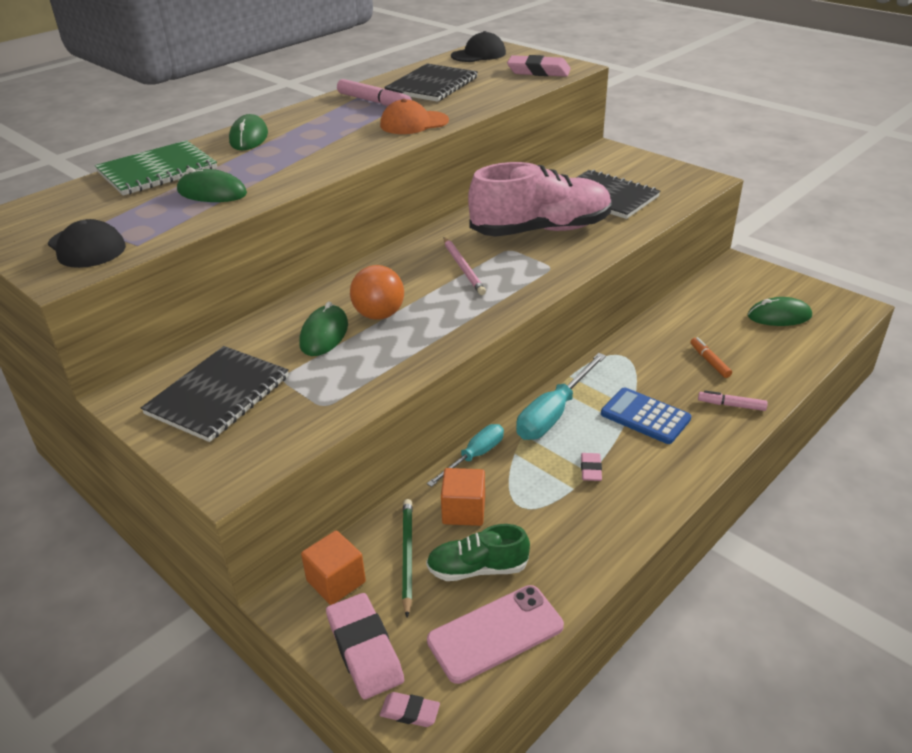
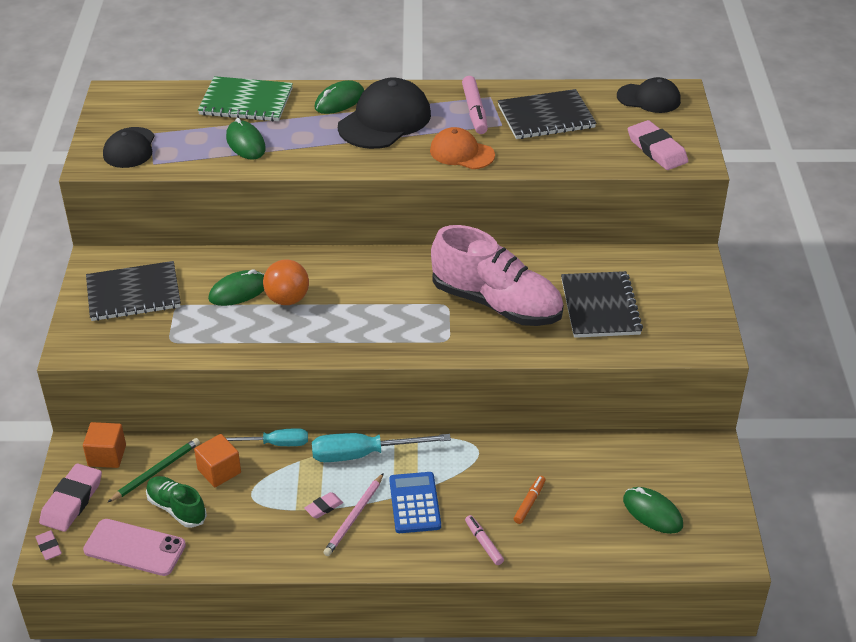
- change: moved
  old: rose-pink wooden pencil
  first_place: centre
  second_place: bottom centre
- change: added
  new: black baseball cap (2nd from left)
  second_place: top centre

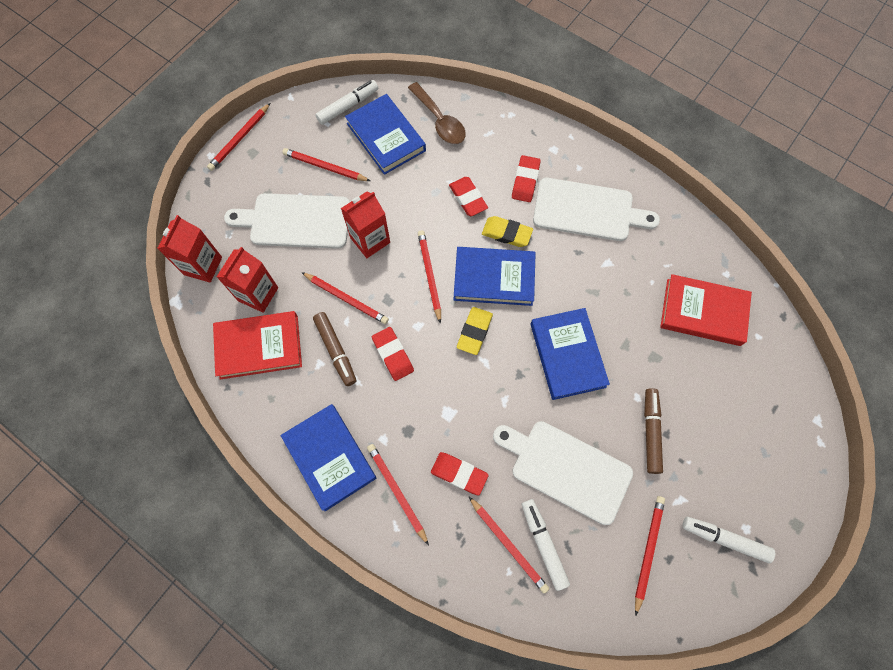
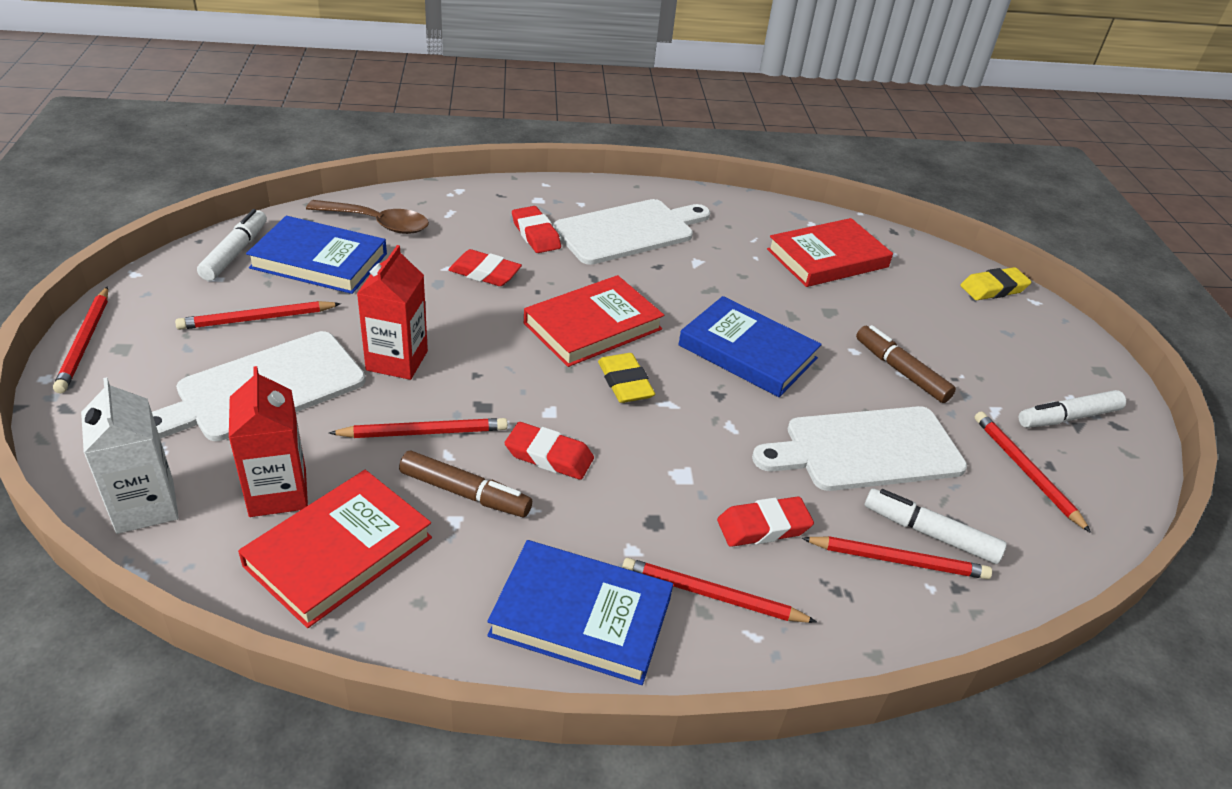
- change: recoloured
  old: crimson juice carton (1st from left)
  new: white juice carton
  first_place: middle left
  second_place: middle left
- change: recoloured
  old: cobalt book (3rd from left)
  new: crimson book (2nd from left)
  first_place: centre
  second_place: centre
- change: moved
  old: golden eraser (2nd from left)
  first_place: centre
  second_place: middle right
- change: removed
  old: crimson wooden pencil (5th from left)
  first_place: centre

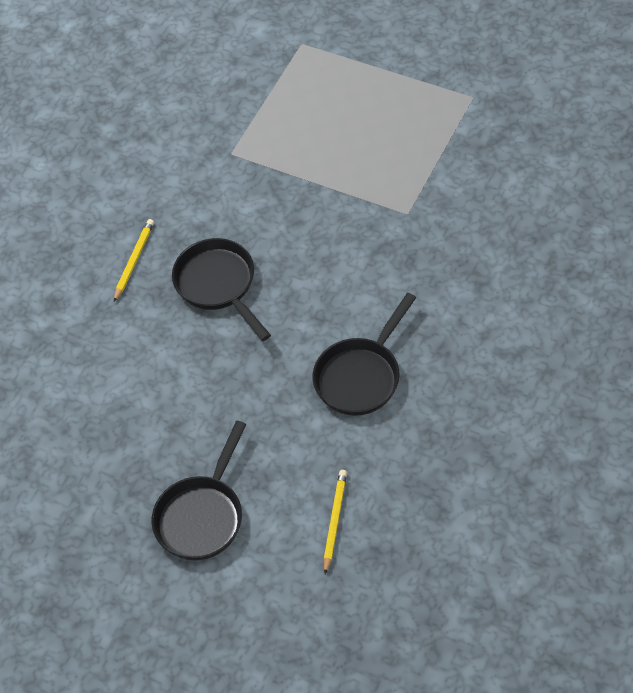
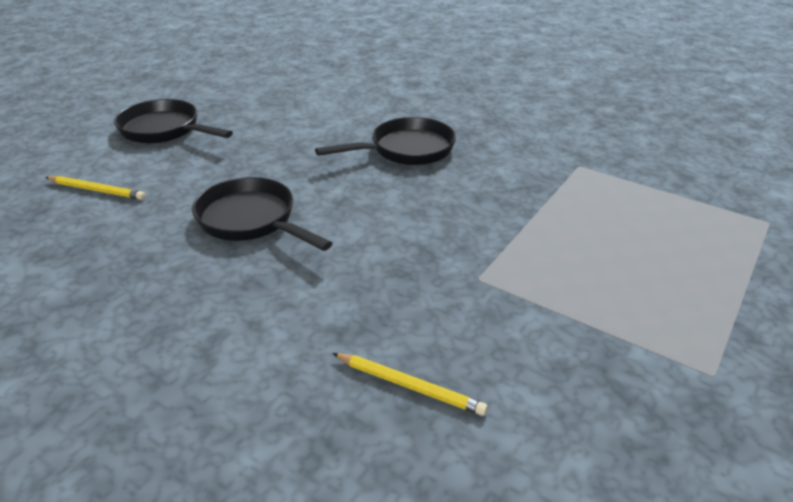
- change: moved
  old: golden wooden pencil (1st from left in the first image)
  new: golden wooden pencil (2nd from left)
  first_place: middle left
  second_place: bottom centre

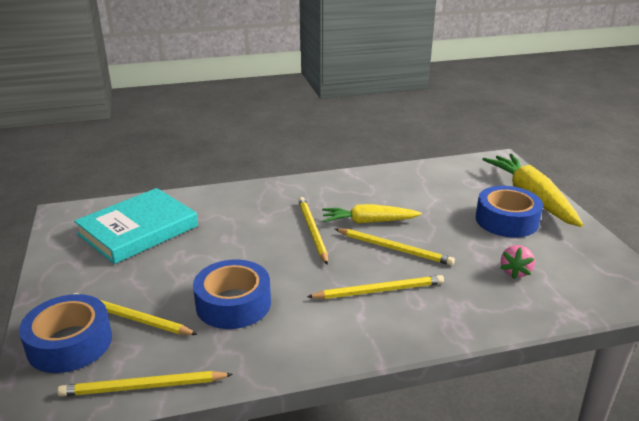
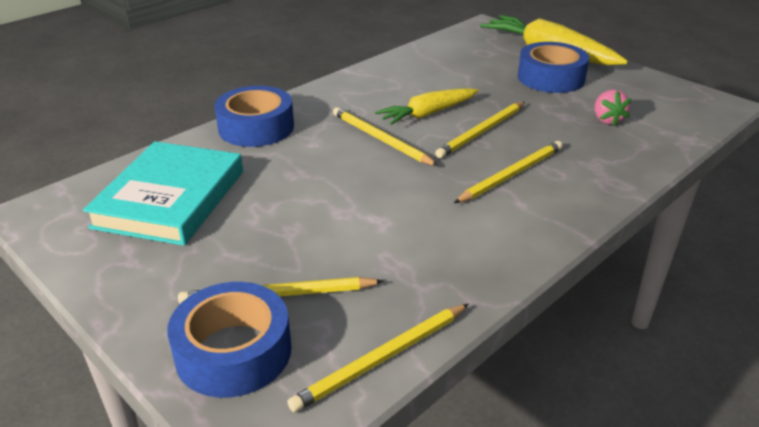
- change: moved
  old: cobalt sticky tape (2nd from left)
  first_place: bottom centre
  second_place: top centre
- change: turned
  old: golden wooden pencil (5th from left in the first image)
  first_place: centre
  second_place: top centre
  degrees: 135

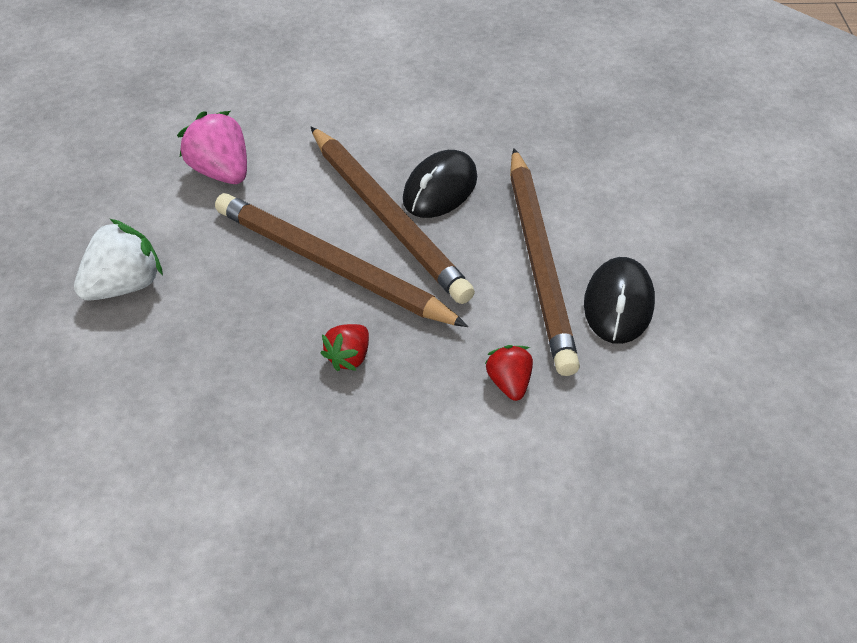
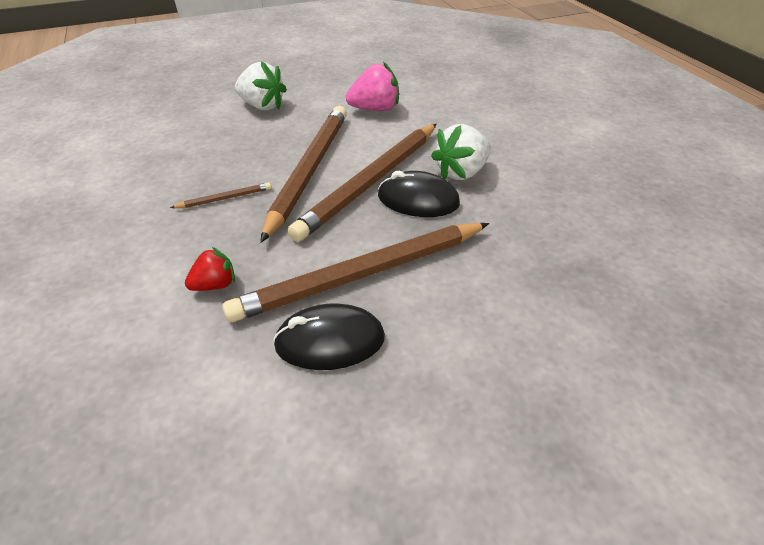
- change: replaced
  old: crimson toy strawberry (1st from left)
  new: russet wooden pencil (1st from left)
  first_place: centre
  second_place: middle left
- change: turned
  old: rose-pink toy strawberry
  first_place: top left
  second_place: top centre
  degrees: 45
- change: added
  new: white toy strawberry (2nd from left)
  second_place: top centre

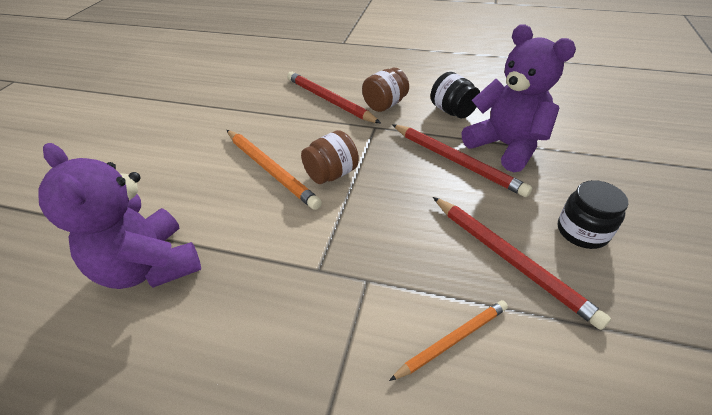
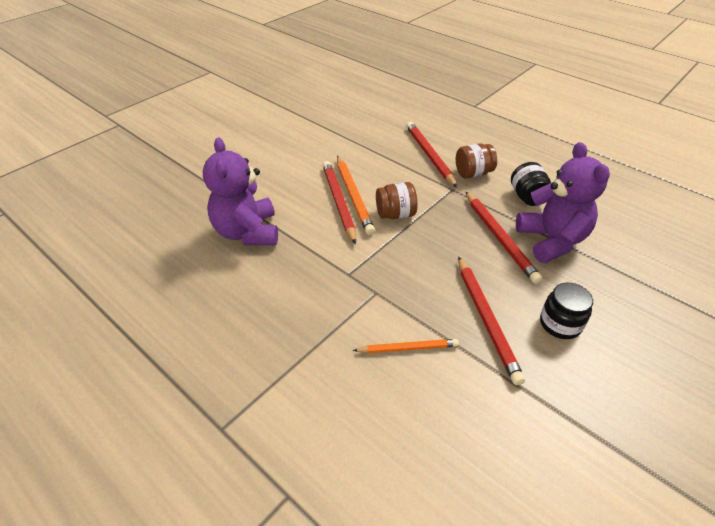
- change: added
  new: crimson wooden pencil (1st from left)
  second_place: centre

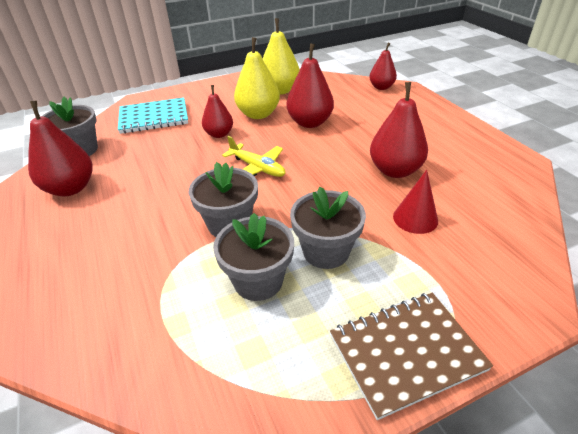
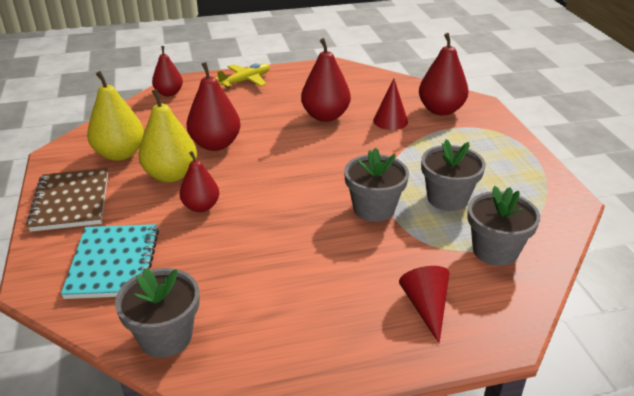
- change: moved
  old: russet notebook
  first_place: bottom right
  second_place: middle left
- change: moved
  old: golden toy plane
  first_place: centre
  second_place: top centre
- change: added
  new: crimson solid cone (2nd from left)
  second_place: bottom right
- change: moved
  old: crimson pear fruit (1st from left in the first image)
  new: crimson pear fruit (5th from left)
  first_place: middle left
  second_place: top right
- change: moved
  old: grey potted plant (4th from left)
  first_place: centre
  second_place: middle right

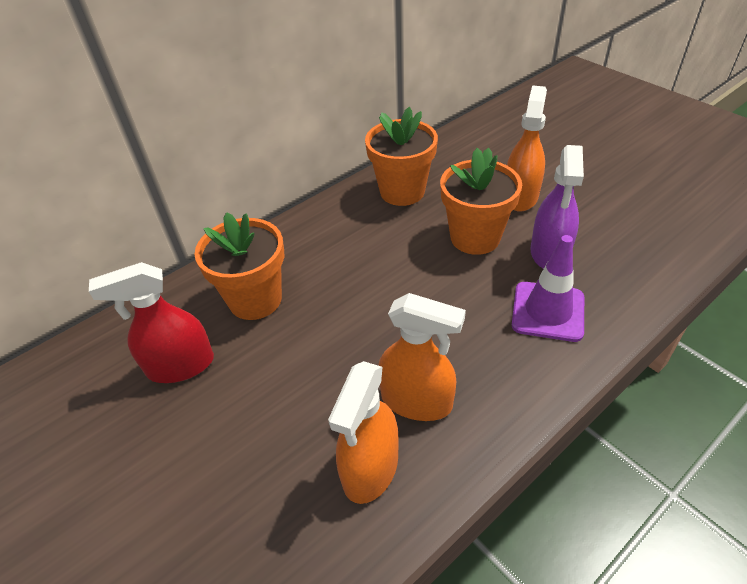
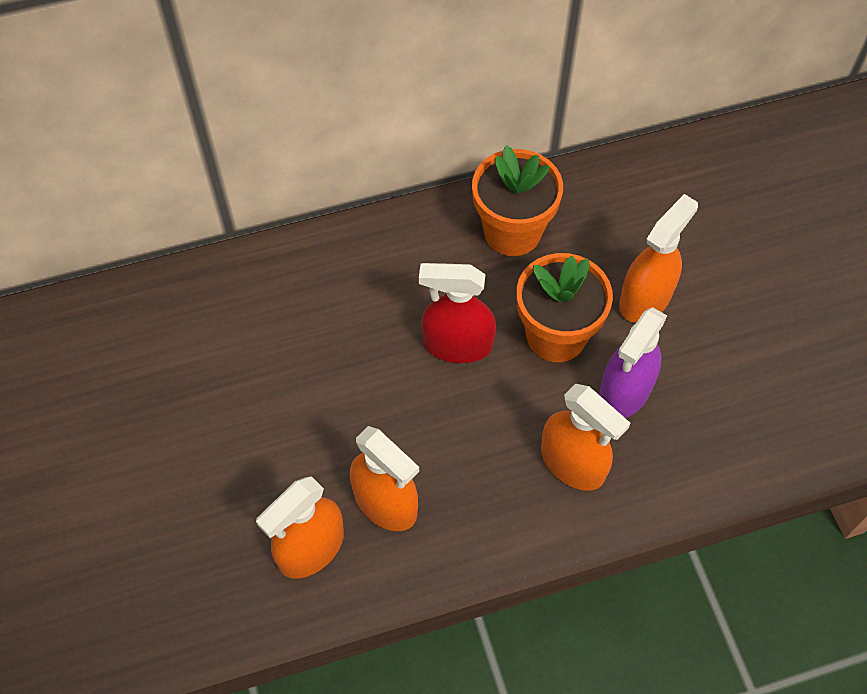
- change: moved
  old: crimson spray bottle
  first_place: middle left
  second_place: centre
- change: replaced
  old: purple traffic cone
  new: orange spray bottle (3rd from left)
  first_place: middle right
  second_place: middle right
- change: removed
  old: orange potted plant (1st from left)
  first_place: middle left

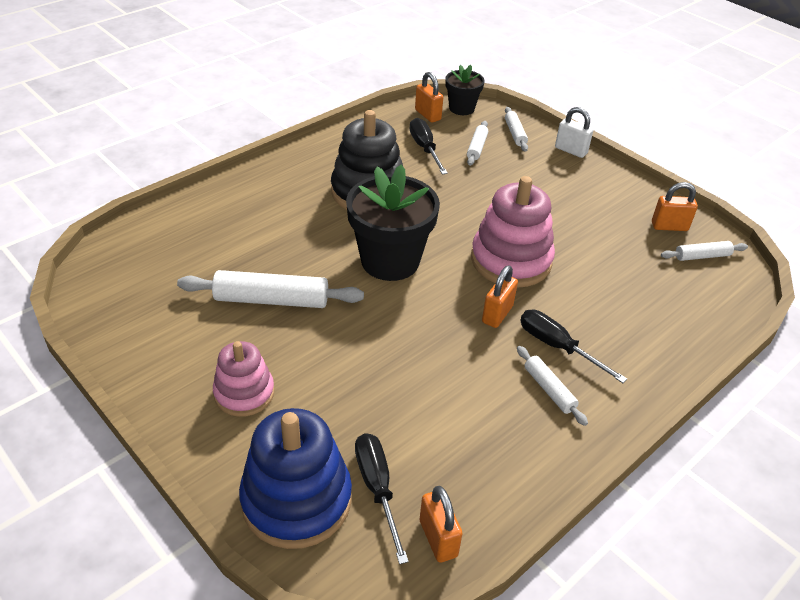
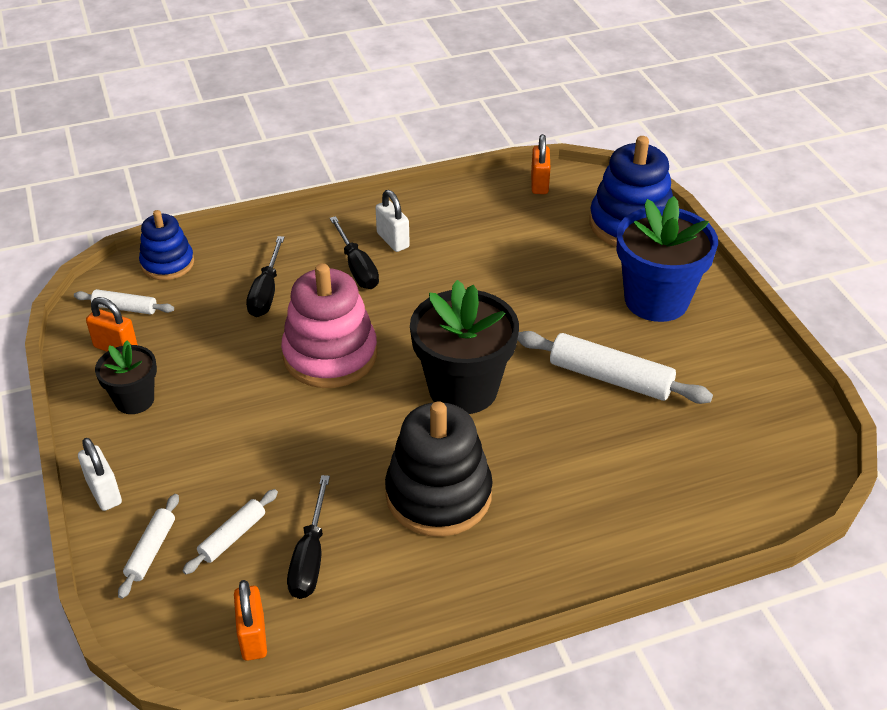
- change: moved
  old: black potted plant (2nd from left in the first image)
  new: black potted plant (1st from left)
  first_place: top centre
  second_place: middle left
- change: added
  new: cobalt ring stacker (1st from left)
  second_place: middle left
- change: moved
  old: black hand screwdriver (1st from left)
  first_place: bottom centre
  second_place: middle left
- change: replaced
  old: white rolling pin (4th from left)
  new: white padlock (2nd from left)
  first_place: middle right
  second_place: top centre
- change: replaced
  old: rose-pink ring stacker (1st from left)
  new: cobalt potted plant
  first_place: middle left
  second_place: middle right
- change: removed
  old: orange padlock (3rd from left)
  first_place: centre

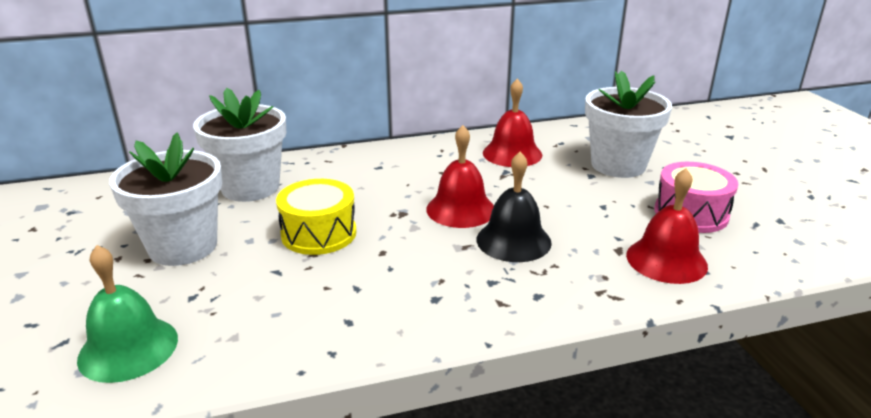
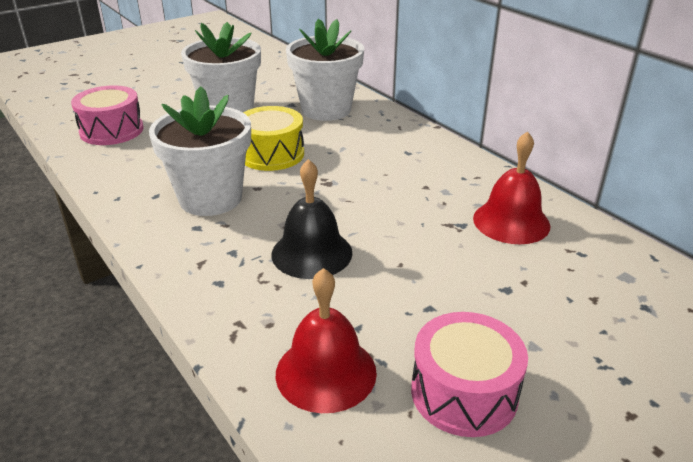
- change: replaced
  old: green school bell
  new: rose-pink drum (1st from left)
  first_place: bottom left
  second_place: top left
- change: moved
  old: white potted plant (3rd from left in the first image)
  new: white potted plant (1st from left)
  first_place: top right
  second_place: top left
- change: removed
  old: crimson school bell (1st from left)
  first_place: centre

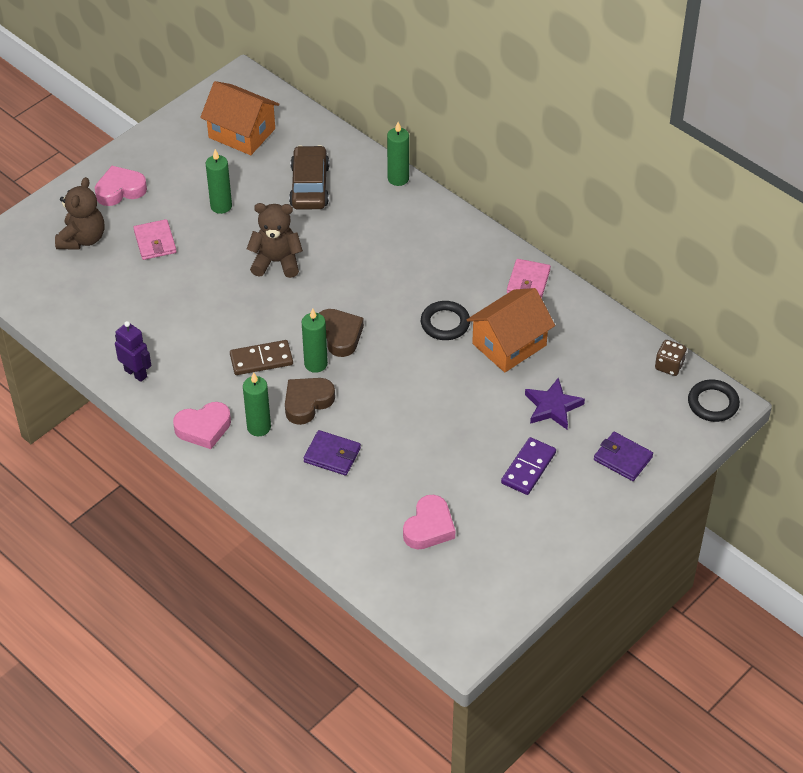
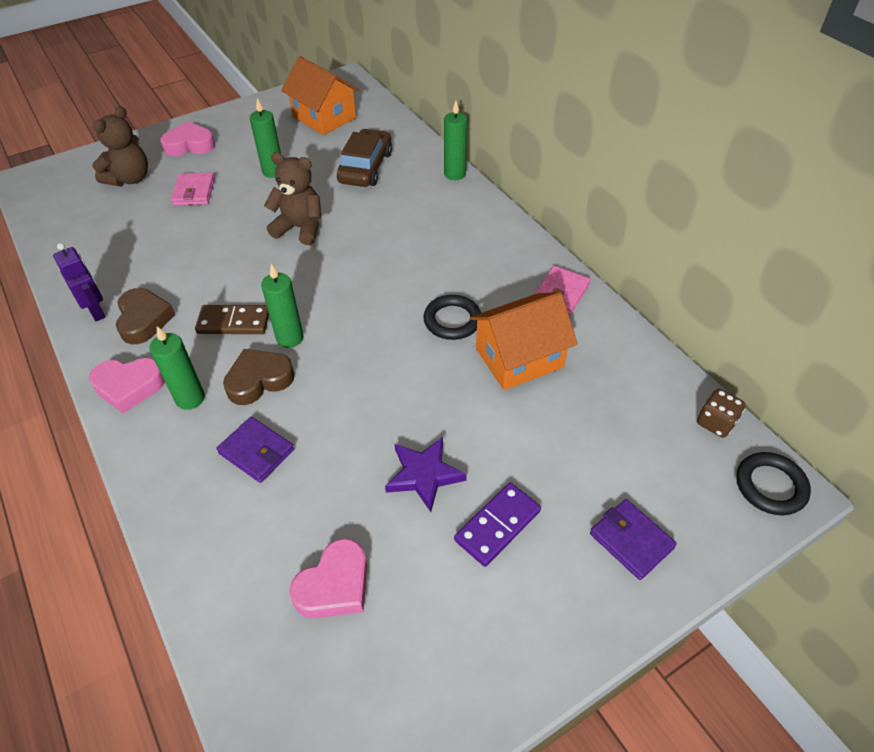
- change: moved
  old: russet love heart (2nd from left in the first image)
  new: russet love heart (1st from left)
  first_place: centre
  second_place: middle left
- change: moved
  old: purple star
  first_place: middle right
  second_place: centre

